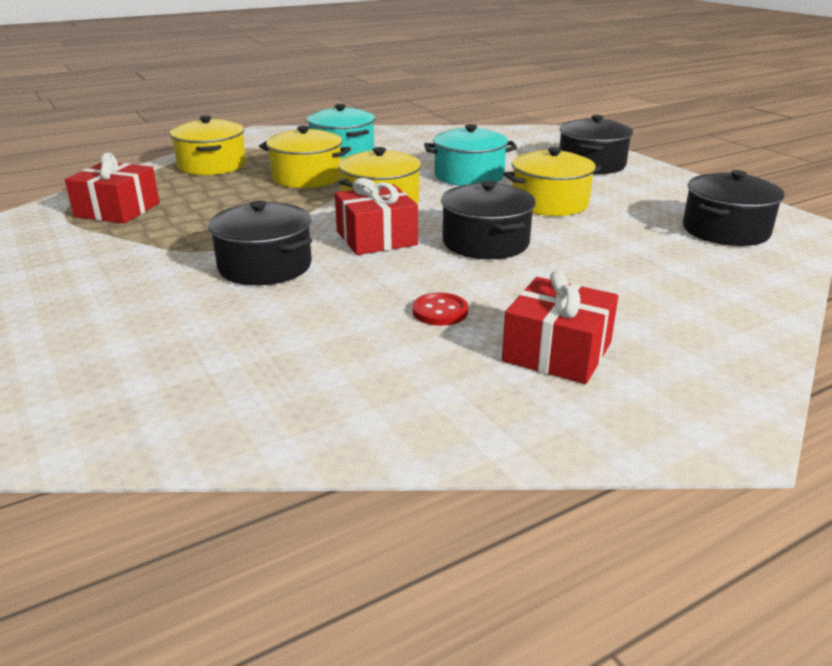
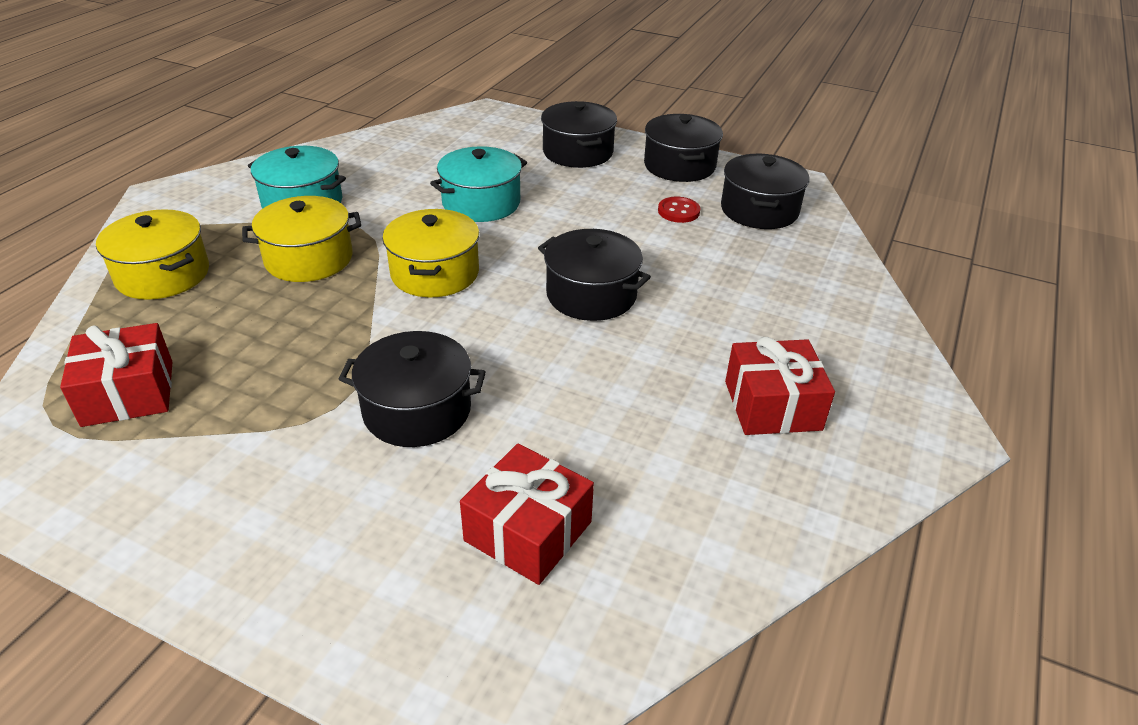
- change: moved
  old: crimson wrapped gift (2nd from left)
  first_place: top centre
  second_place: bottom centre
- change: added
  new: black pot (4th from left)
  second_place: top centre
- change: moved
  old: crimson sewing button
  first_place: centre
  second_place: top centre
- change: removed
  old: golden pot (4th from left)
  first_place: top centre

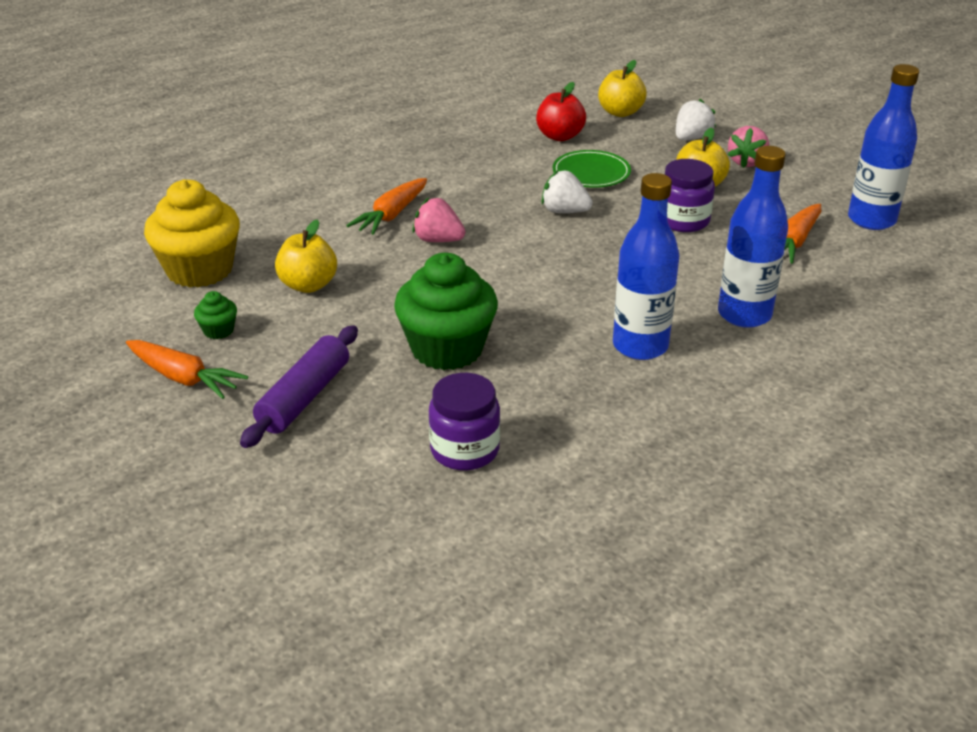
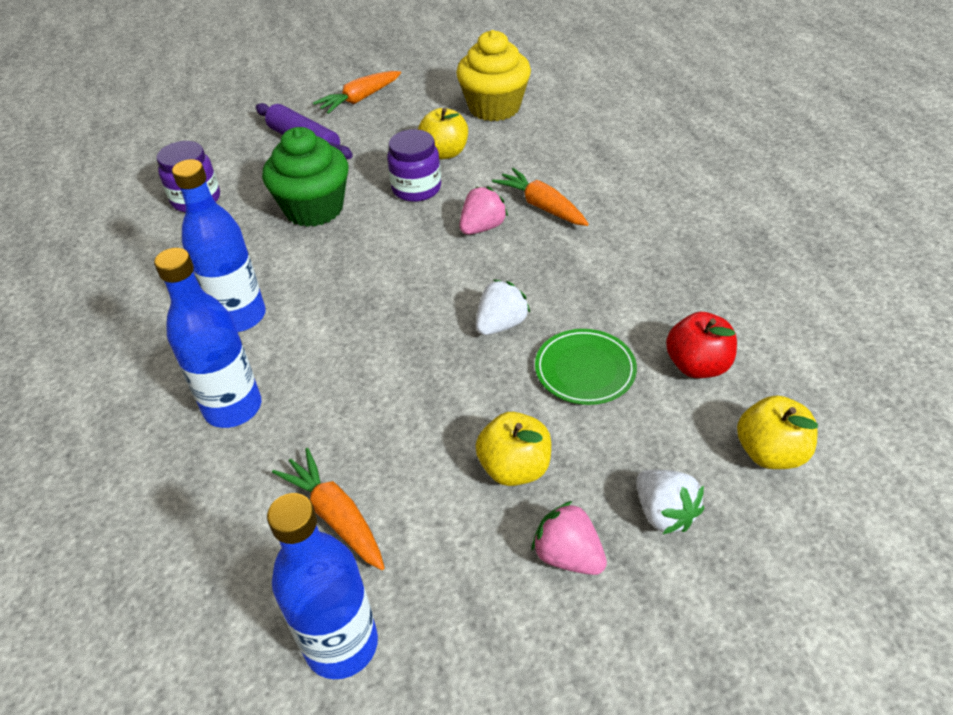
- change: moved
  old: purple jam jar (2nd from left)
  first_place: top right
  second_place: top centre
- change: removed
  old: green cupcake (1st from left)
  first_place: middle left

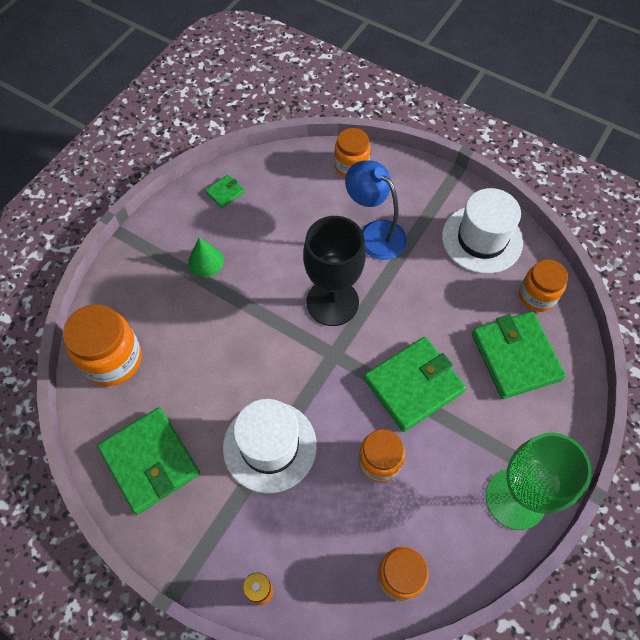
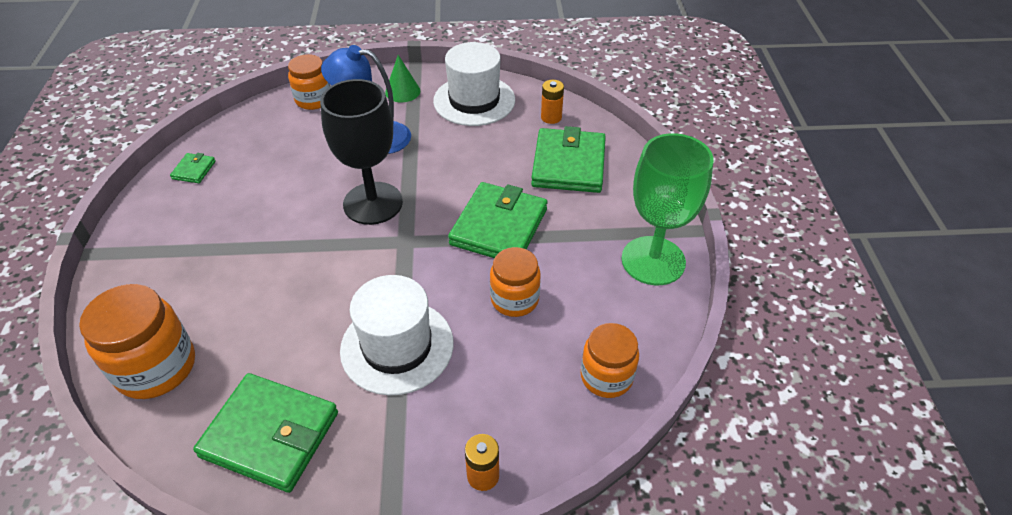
- change: moved
  old: green solid cone
  first_place: middle left
  second_place: top centre
- change: turned
  old: green card wallet (4th from left)
  first_place: middle right
  second_place: top centre
  degrees: 60
- change: replaced
  old: orange jam jar (5th from left)
  new: orange power cell (2nd from left)
  first_place: middle right
  second_place: top centre

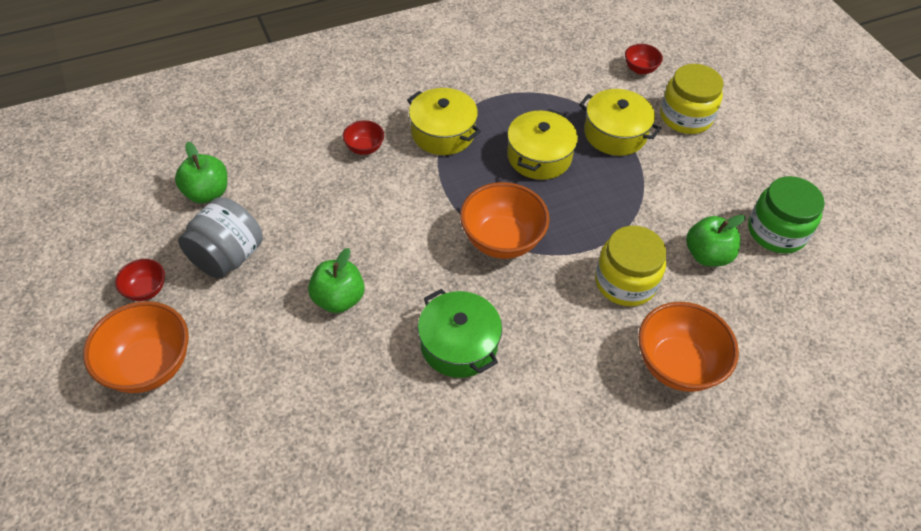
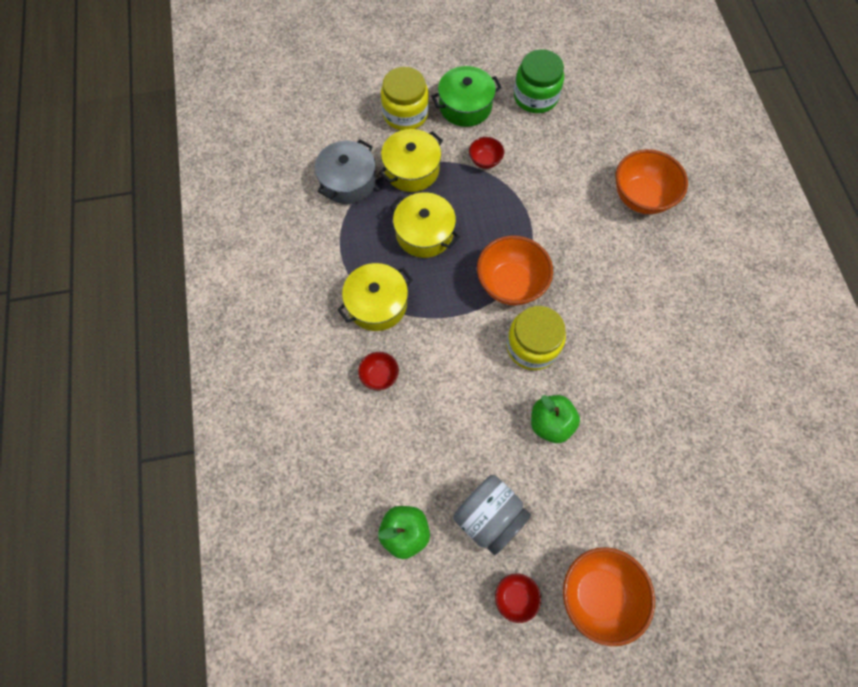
- change: added
  new: grey pot
  second_place: top centre
- change: moved
  old: green pot
  first_place: centre
  second_place: top centre
- change: moved
  old: crimson deep dish (3rd from left in the first image)
  new: crimson deep dish (2nd from left)
  first_place: top right
  second_place: top centre
- change: moved
  old: golden jam jar (1st from left in the first image)
  new: golden jam jar (2nd from left)
  first_place: middle right
  second_place: centre
- change: removed
  old: green apple (3rd from left)
  first_place: middle right

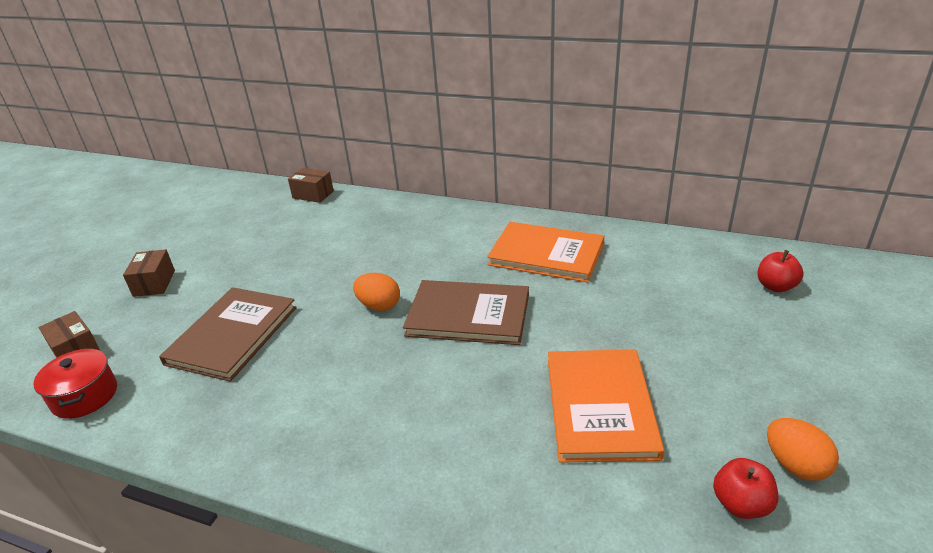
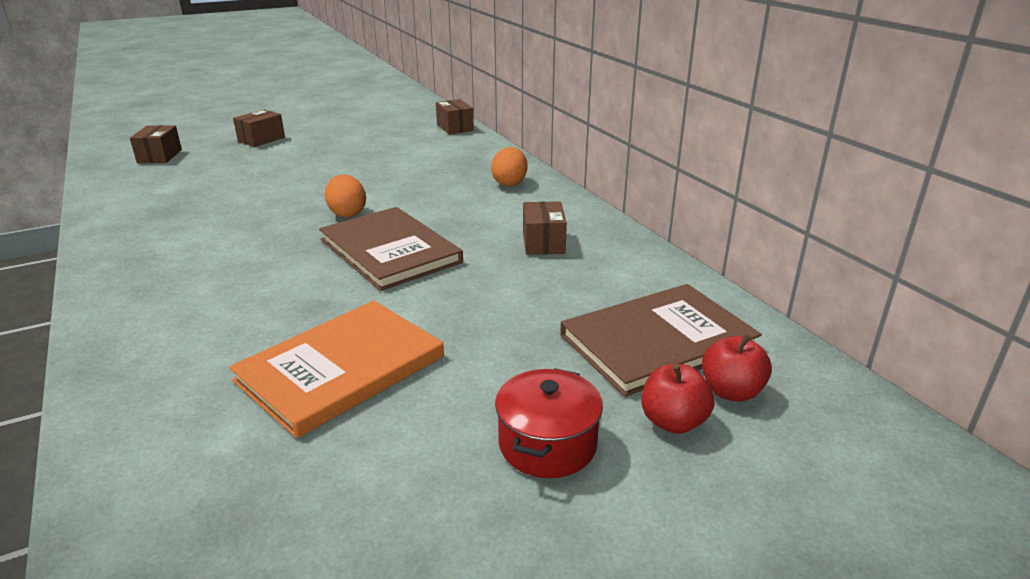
- change: moved
  old: orange egg shape (2nd from left)
  first_place: bottom right
  second_place: top centre
- change: moved
  old: crimson pot
  first_place: bottom left
  second_place: bottom centre
- change: replaced
  old: orange book (1st from left)
  new: russet package (4th from left)
  first_place: centre
  second_place: centre
- change: moved
  old: russet book (1st from left in the first image)
  new: russet book (2nd from left)
  first_place: middle left
  second_place: centre
- change: moved
  old: crimson apple (1st from left)
  first_place: bottom right
  second_place: bottom centre

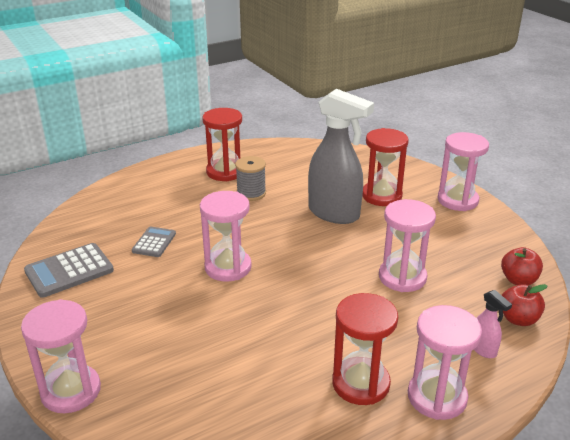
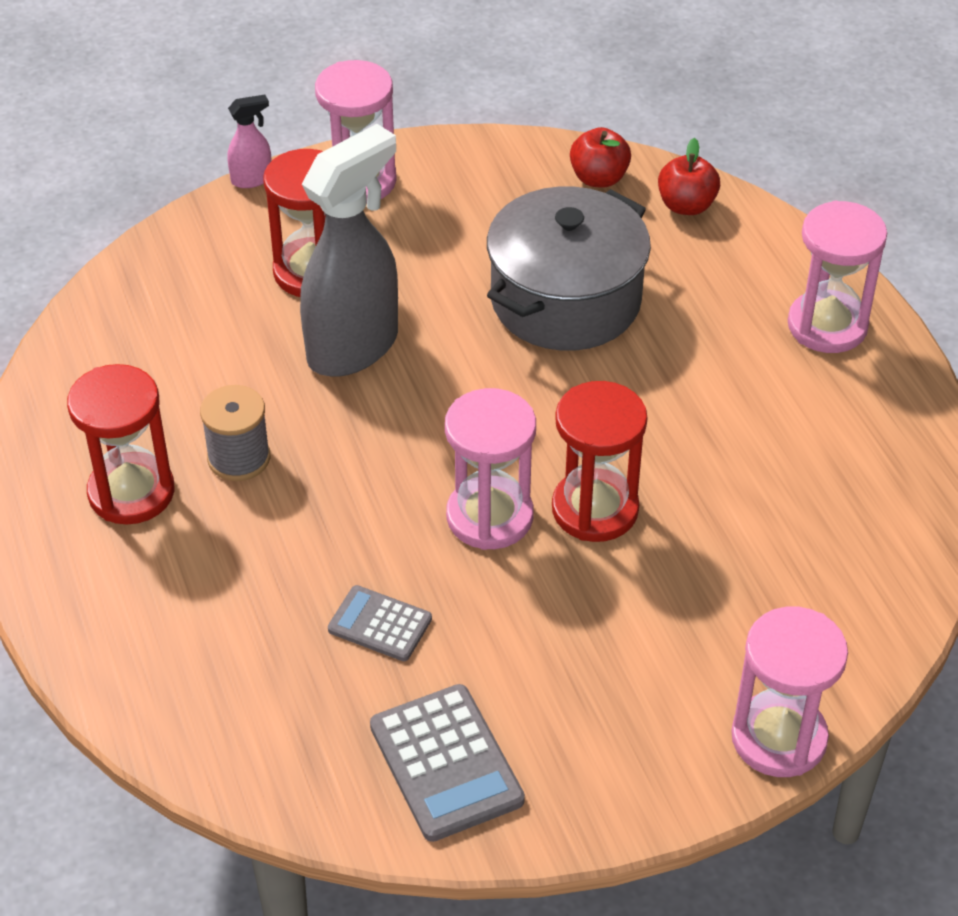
- change: moved
  old: rose-pink spray bottle
  first_place: bottom right
  second_place: top left
- change: replaced
  old: rose-pink sandglass (3rd from left)
  new: grey pot
  first_place: middle right
  second_place: top centre
- change: moved
  old: crimson sandglass (2nd from left in the first image)
  new: crimson sandglass (3rd from left)
  first_place: bottom centre
  second_place: centre

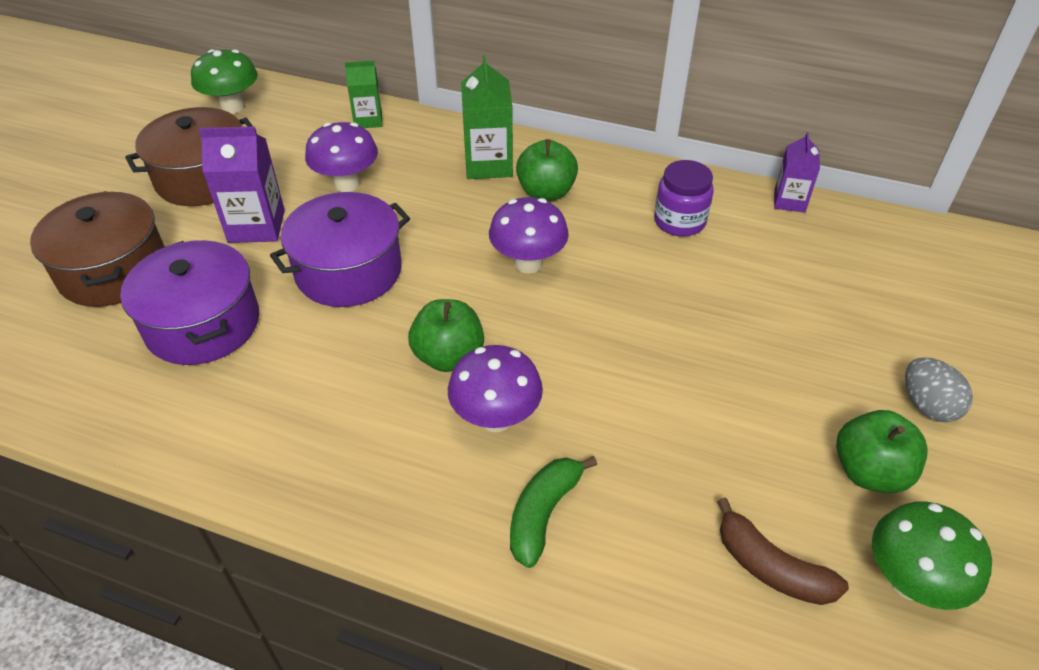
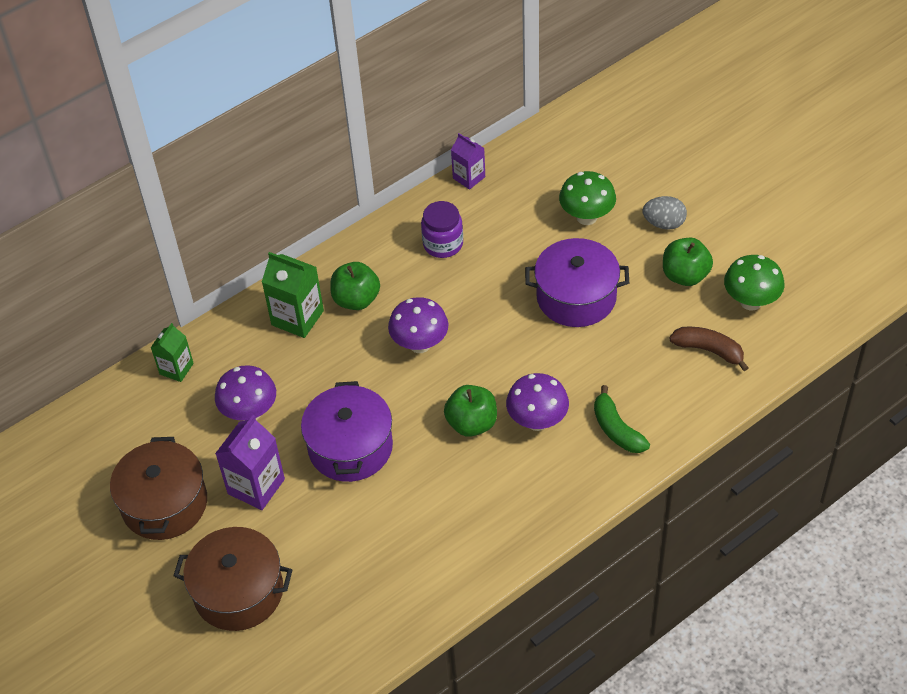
- change: moved
  old: purple pot (1st from left in the first image)
  new: purple pot (2nd from left)
  first_place: middle left
  second_place: centre
- change: moved
  old: green mushroom (1st from left)
  first_place: top left
  second_place: top centre
- change: turned
  old: russet toy banana
  first_place: bottom right
  second_place: middle right
  degrees: -135

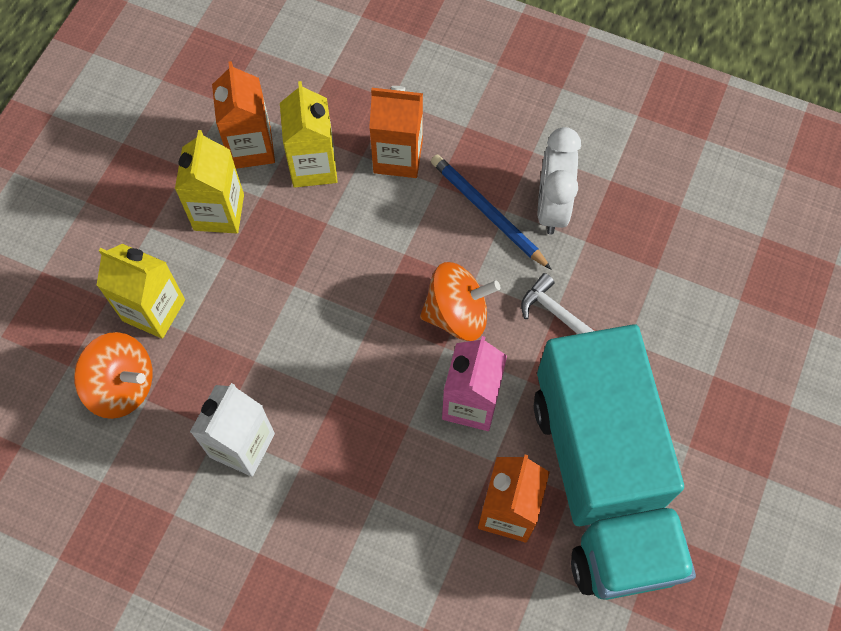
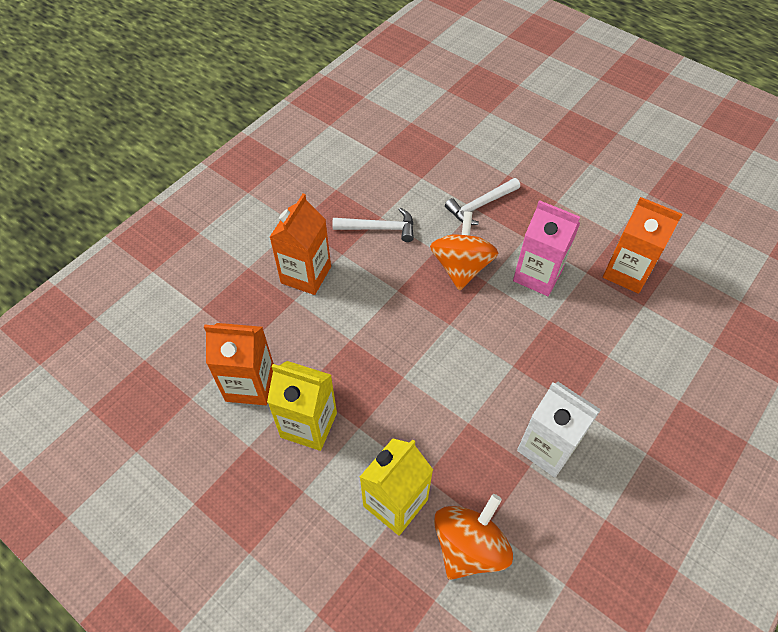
- change: replaced
  old: cobalt wooden pencil
  new: white carpenter's hammer (1st from left)
  first_place: centre
  second_place: centre
- change: removed
  old: golden juice carton (3rd from left)
  first_place: top centre
- change: removed
  old: aqua lorry
  first_place: bottom right
- change: removed
  old: white bedside clock
  first_place: top centre

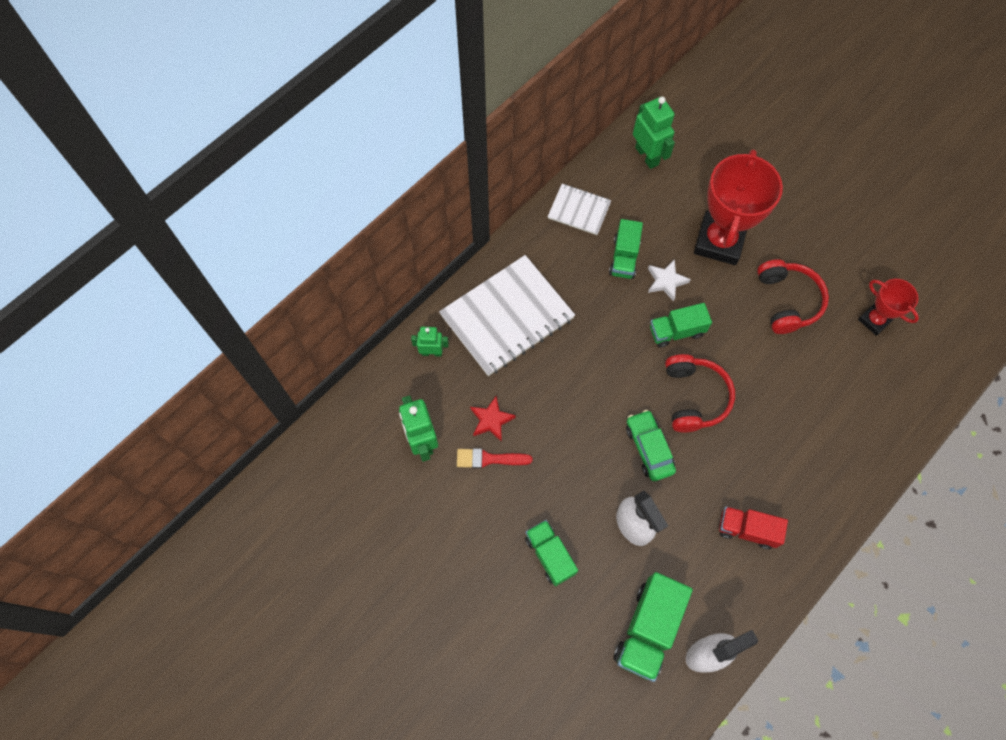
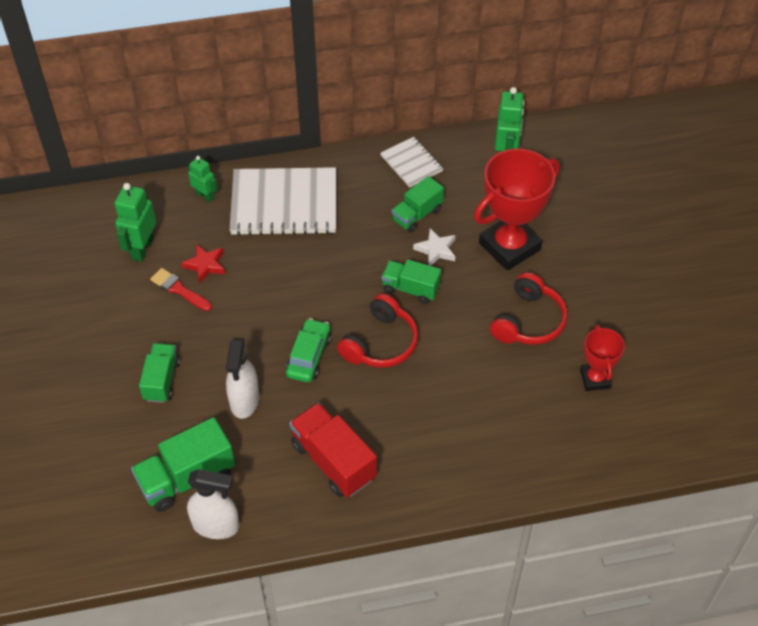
- change: resized
  old: crimson lorry
  first_place: bottom right
  second_place: bottom centre
  factor: 1.52

